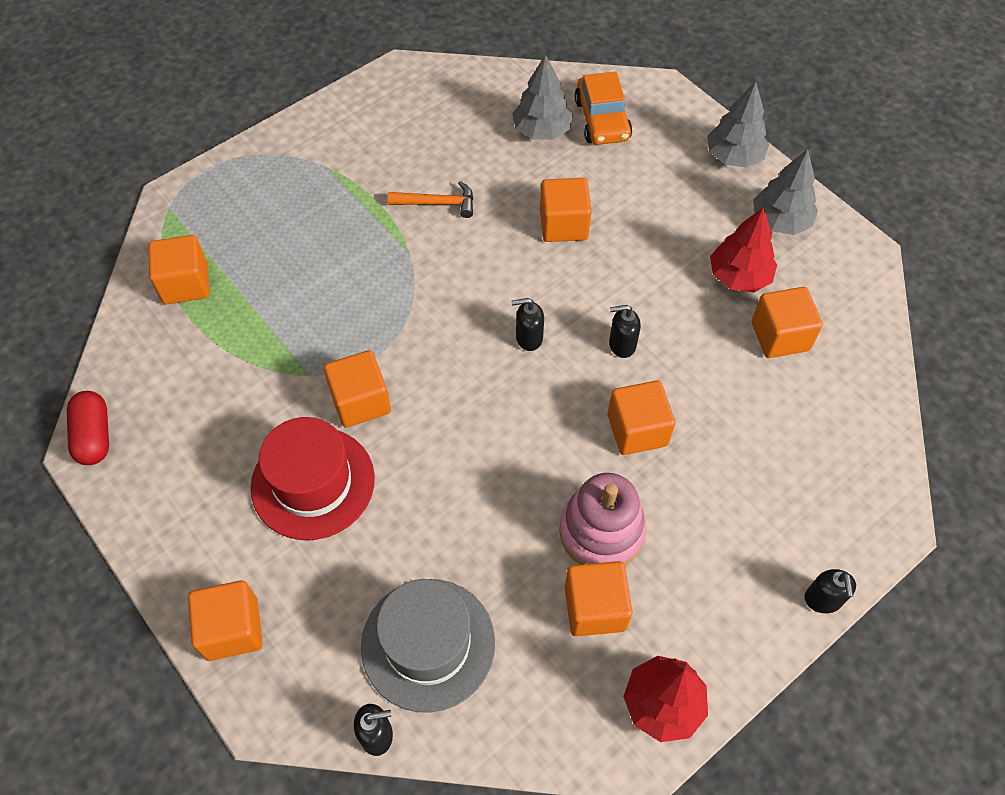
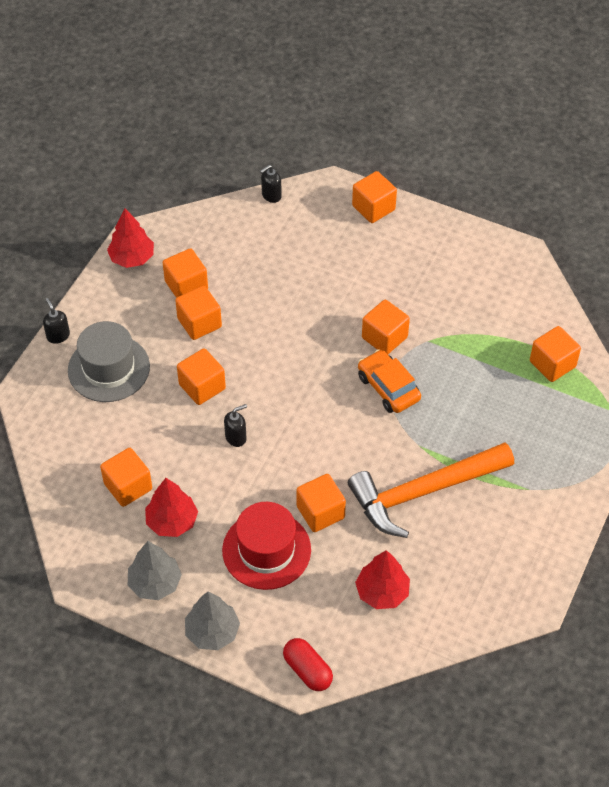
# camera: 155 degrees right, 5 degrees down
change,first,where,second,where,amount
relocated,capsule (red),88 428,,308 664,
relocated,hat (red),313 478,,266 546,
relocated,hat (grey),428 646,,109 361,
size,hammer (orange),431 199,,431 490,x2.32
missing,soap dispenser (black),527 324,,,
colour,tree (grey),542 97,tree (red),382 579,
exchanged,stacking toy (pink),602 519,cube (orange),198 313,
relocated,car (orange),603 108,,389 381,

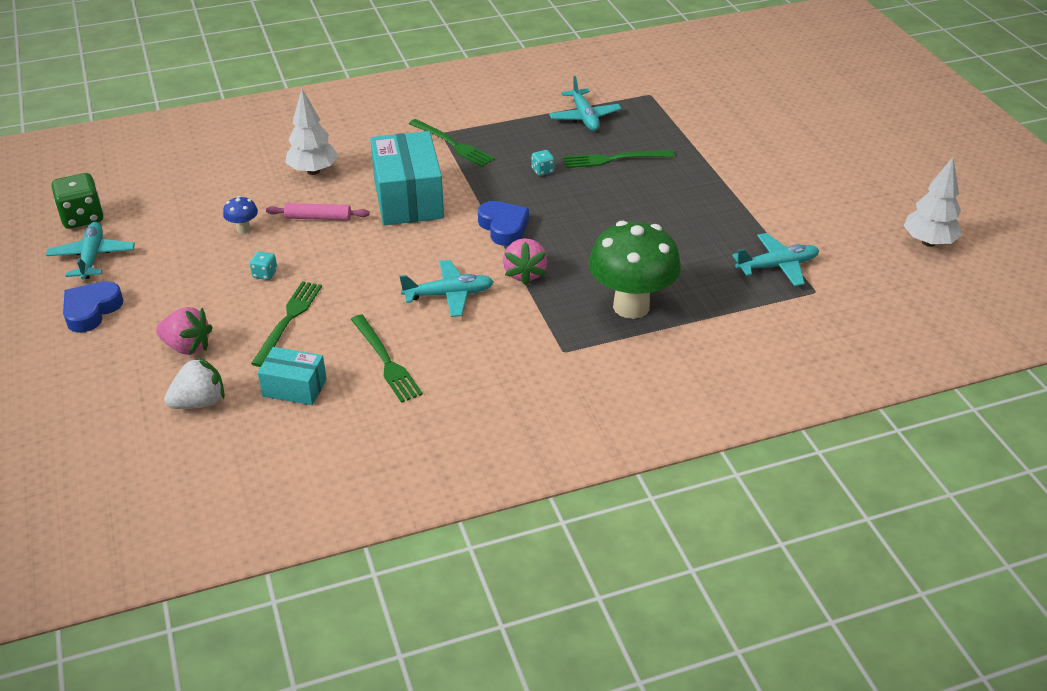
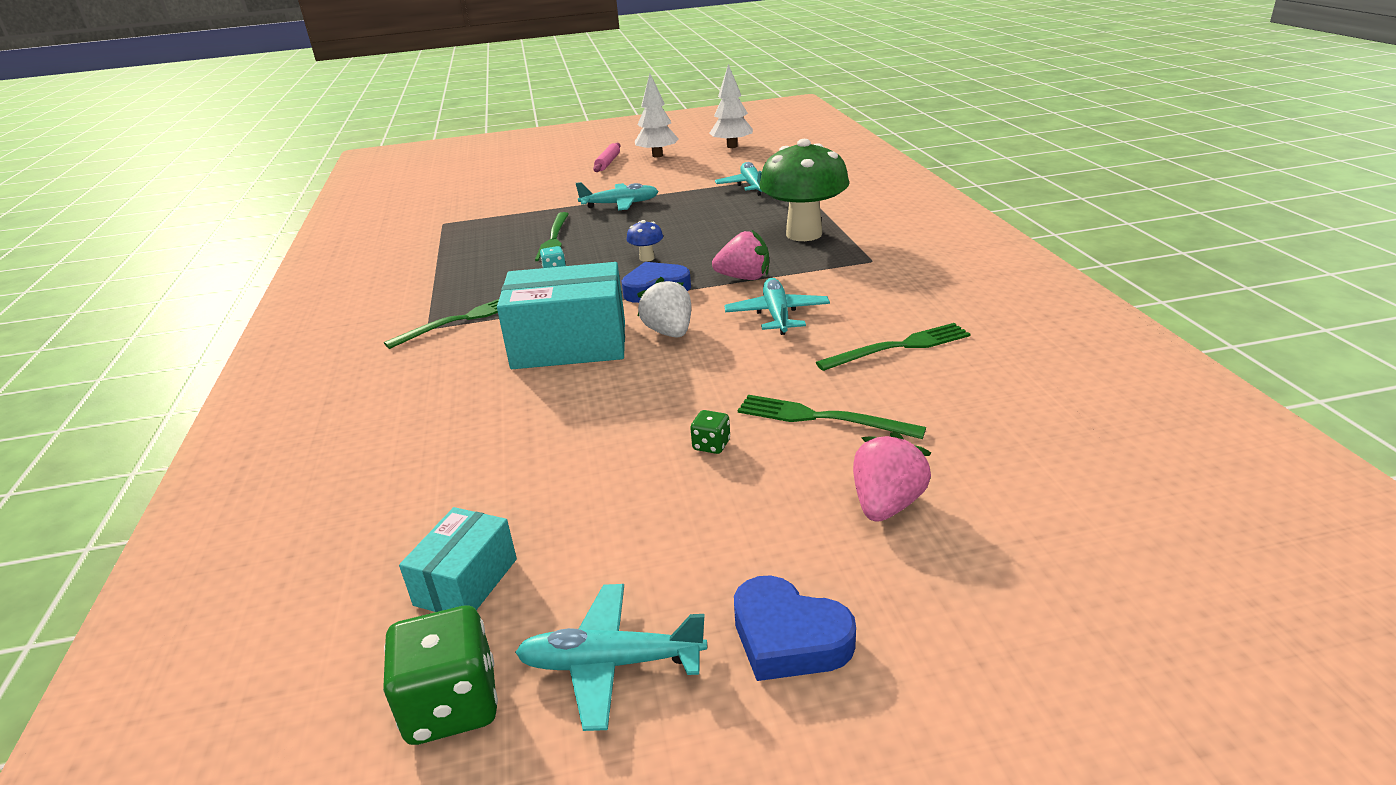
# camera: 80 degrees left, 10 degrees down
change,first,where,second,where,amount
relocated,strawberry (white),194 382,,664 307,
relocated,mushroom (blue),240 215,,644 241,
colour,dice (turquoise),263 266,dice (green),710 432,
relocated,box (turquoise),292 376,,458 559,
relocated,rolling pin (pink),317 211,,606 157,
relocated,tree (white),311 132,,657 115,
relocated,plane (turquoise),585 103,,617 196,

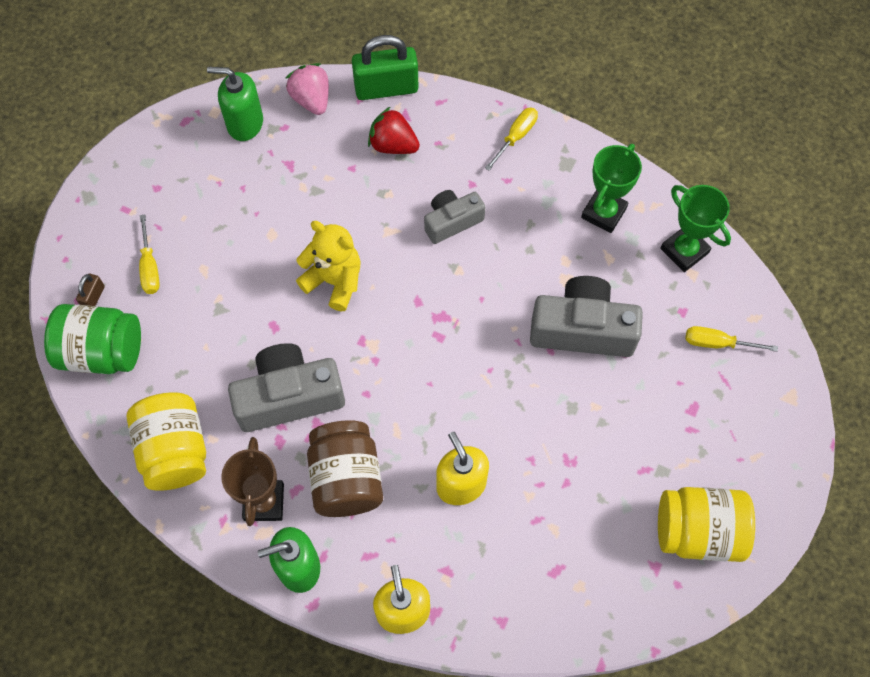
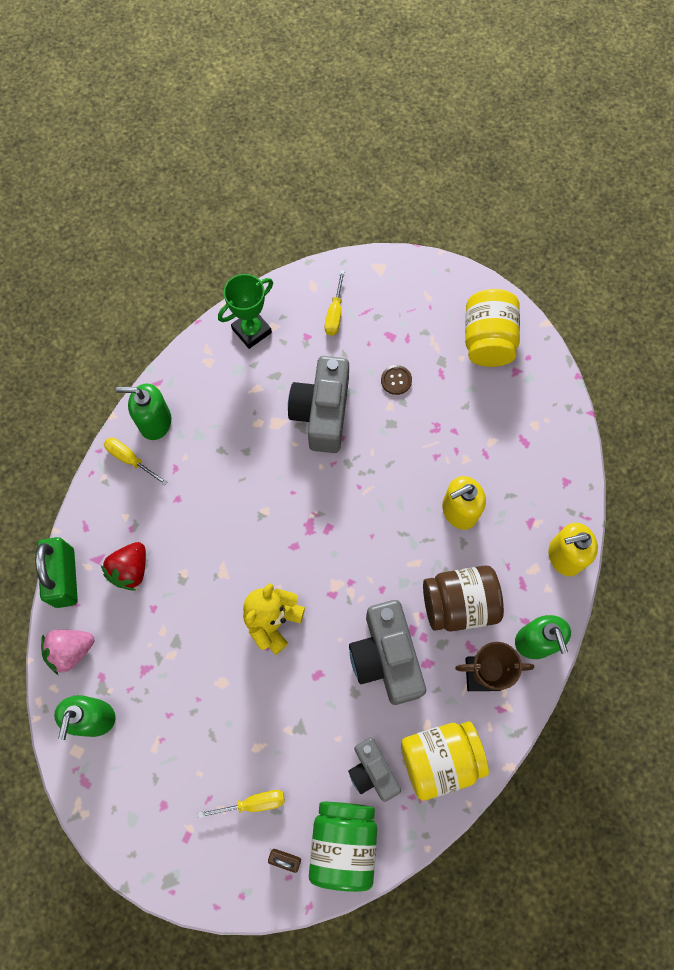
# camera: 90 degrees left, 5 degrees up
change,first,where,second,where,amount
relocated,camera (grey),454 217,,374 770,
missing,trophy (green),611 188,,,
appeared,,,soap dispenser (green),143 411,
appeared,,,button (brown),396 380,

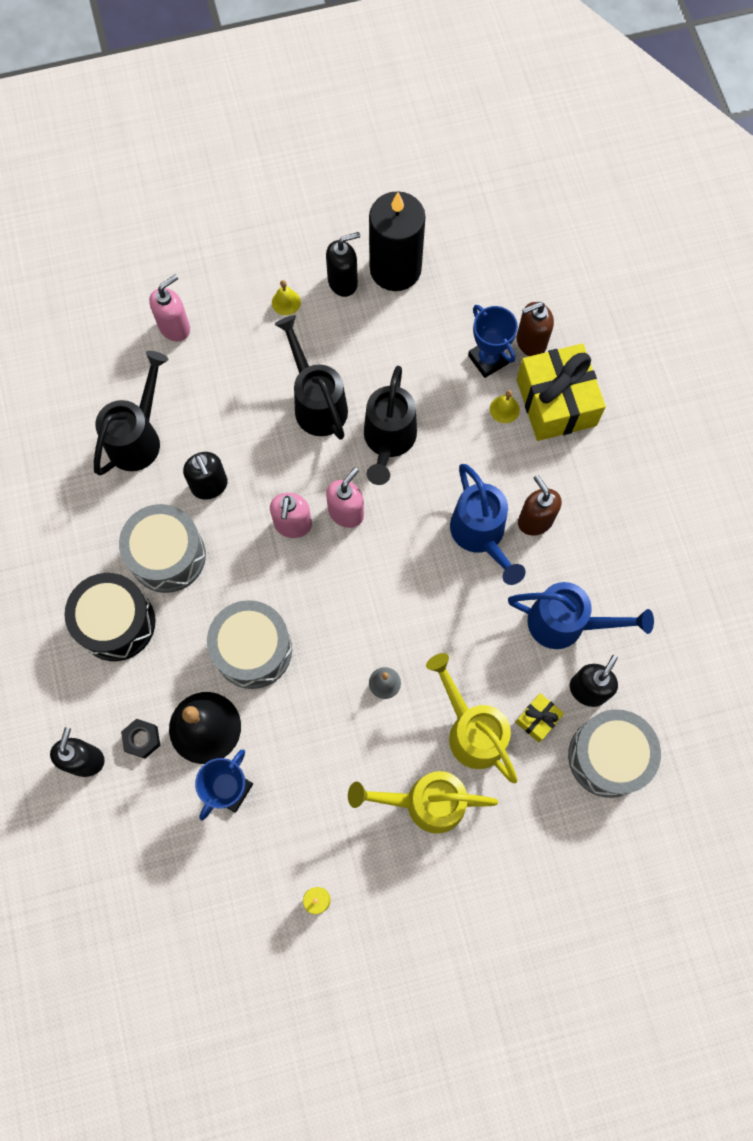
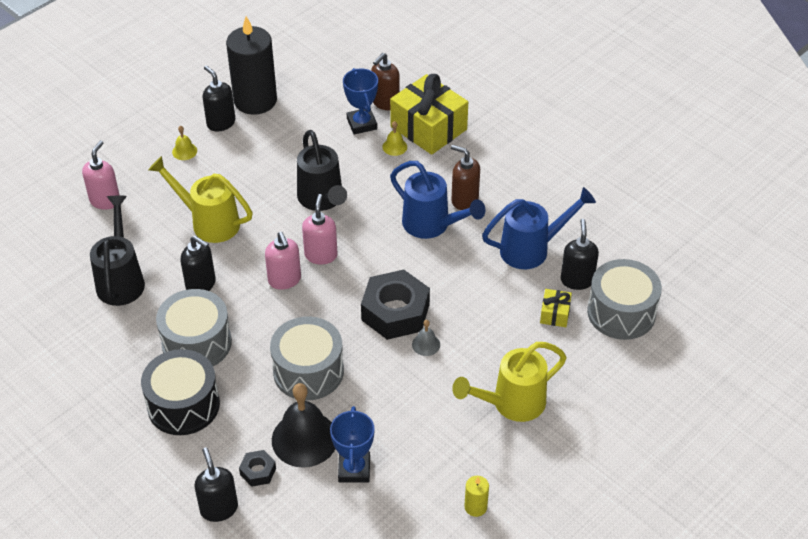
# camera: 30 degrees left, 25 degrees down
change,first,where,second,where,amount
missing,watering can (black),311 377,,,
spun,soap dispenser (black),343 264,,218 98,75 degrees counterclockwise
relocated,watering can (yellow),472 718,,200 199,
spun,trophy (blue),493 341,,360 101,45 degrees clockwise
appeared,,,nut (black),395 305,

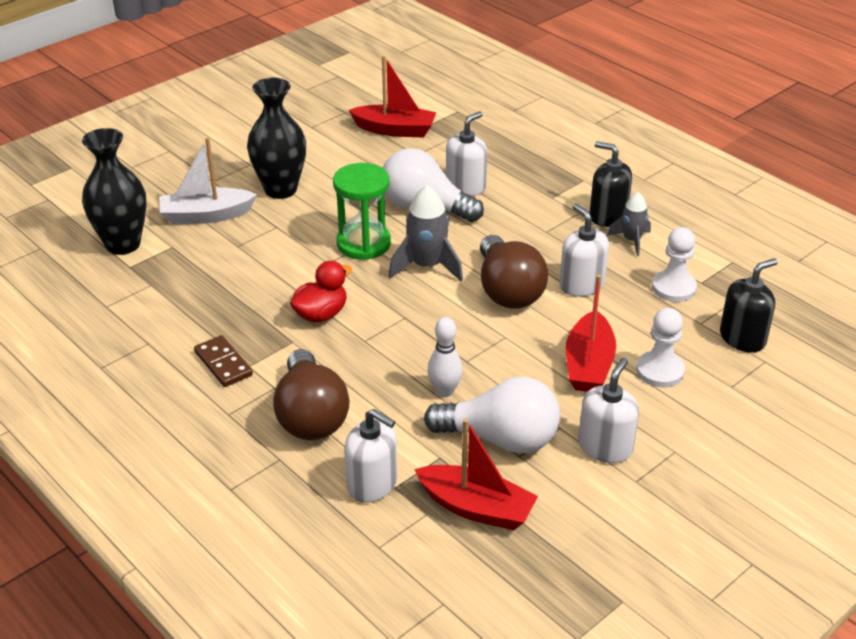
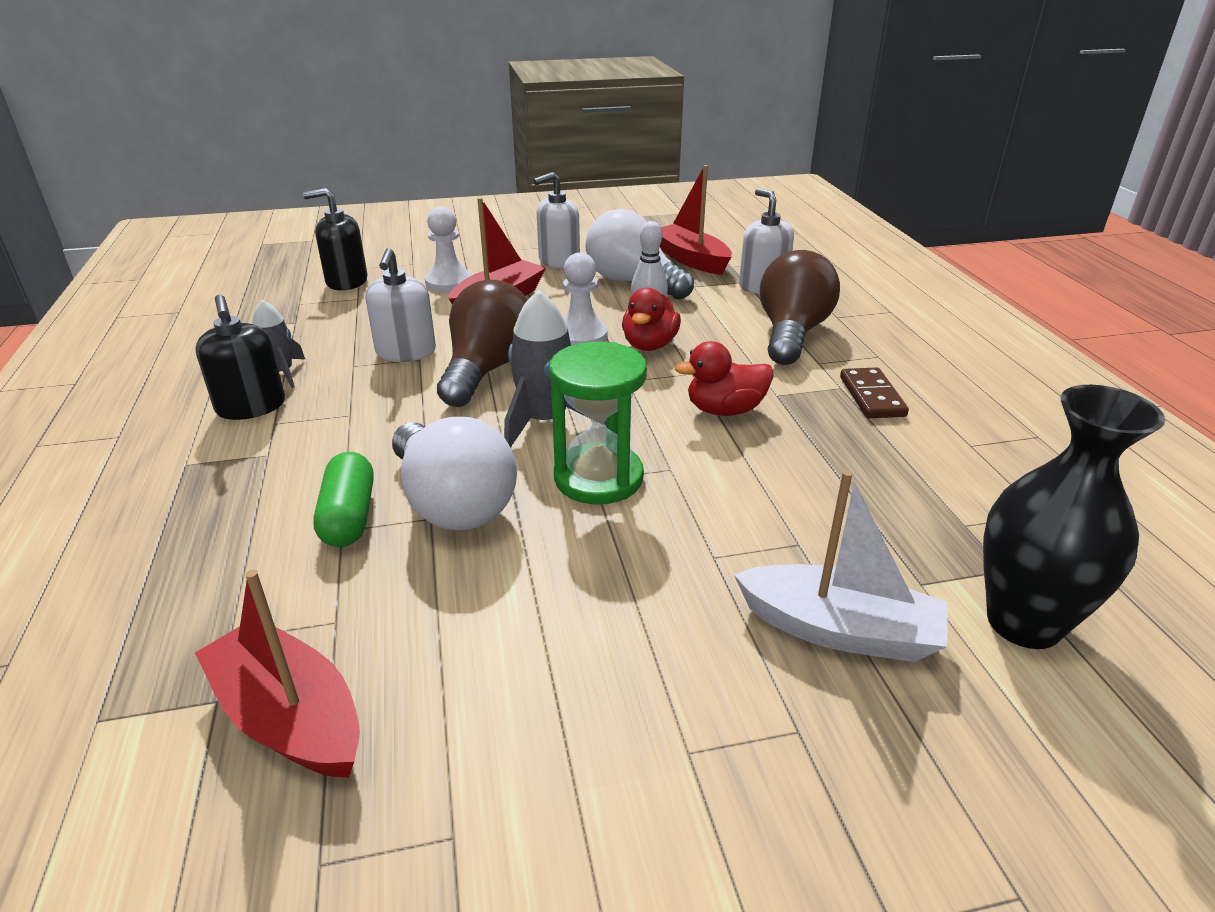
# camera: 150 degrees left, 5 degrees down
change,first,where,second,where,amount
missing,vase (black),276 138,,,
exchanged,soap dispenser (white),466 153,capsule (green),343 499,
relocated,pawn (white),674 264,,585 299,
appeared,,,duck (red),651 319,

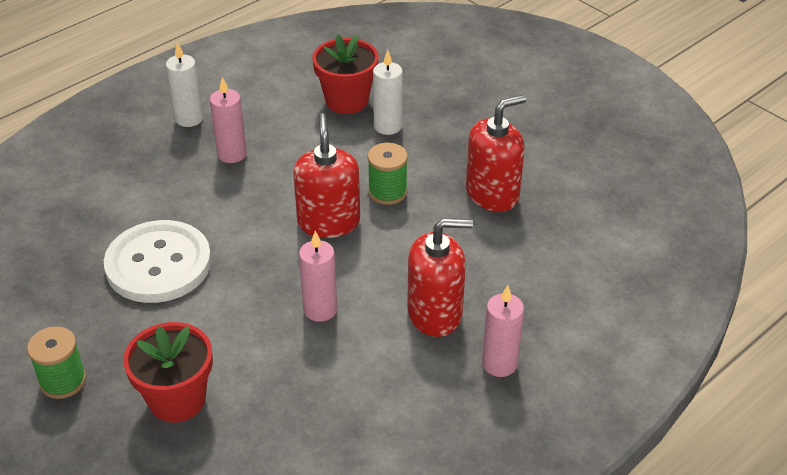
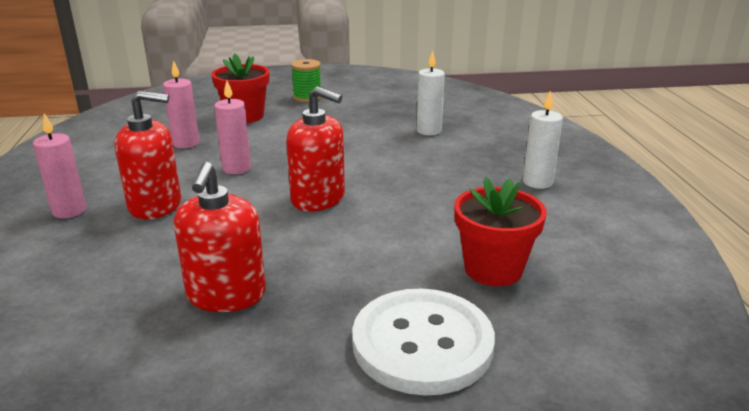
# camera: 125 degrees right, 15 degrees down
change,first,where,second,where,amount
relocated,button (white),157 261,,423 342,
relocated,candle (pink),228 120,,181 104,
missing,spool (green),387 174,,,
relocated,candle (white),388 92,,431 92,
spun,soap dispenser (red),440 277,,148 155,120 degrees counterclockwise

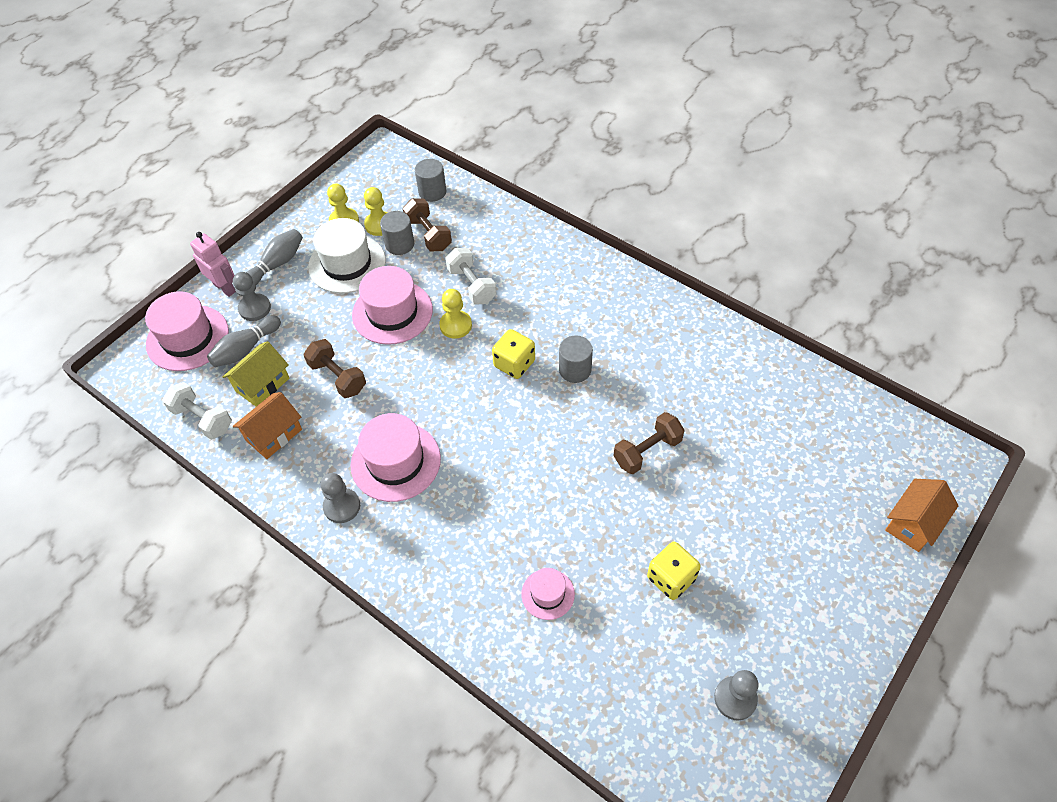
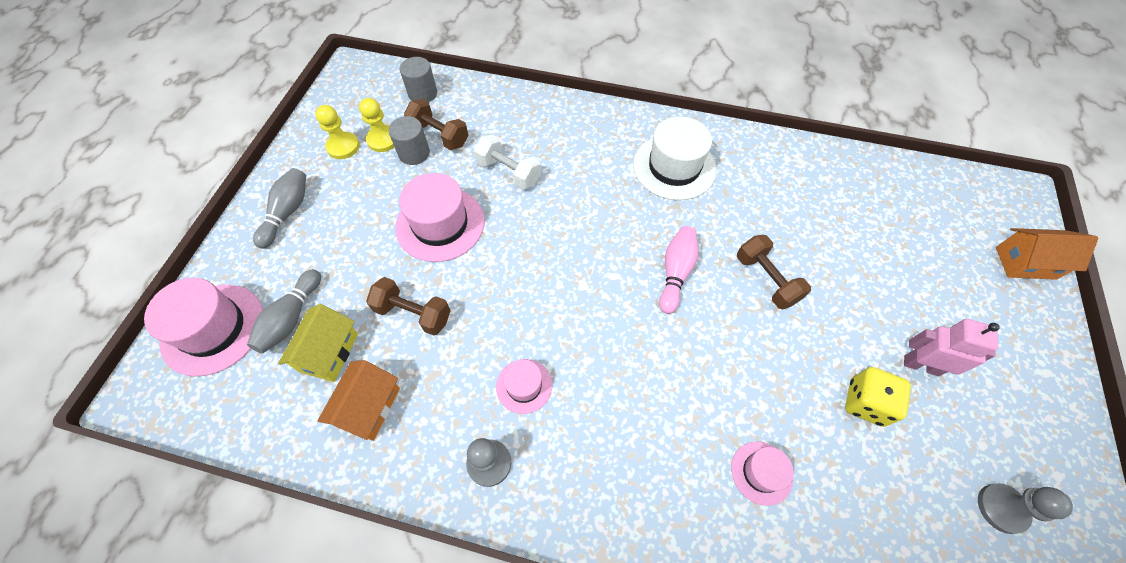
# camera: 25 degrees left, 5 degrees up
change,first,where,second,where,amount
missing,dumbbell (white),197 411,,,
relocated,robot (pink),213 264,,952 347,
missing,pawn (grey),252 296,,,
relocated,hat (white),347 255,,675 158,
size,hat (pink),395 457,,524 386,x0.54
missing,pawn (yellow),455 314,,,
missing,dice (yellow),513 354,,,
missing,cylinder (grey),576 359,,,
spun,dumbbell (brown),649 443,,774 272,60 degrees counterclockwise
spun,house (orange),922 515,,1047 254,75 degrees clockwise
appeared,,,bowling pin (pink),679 270,

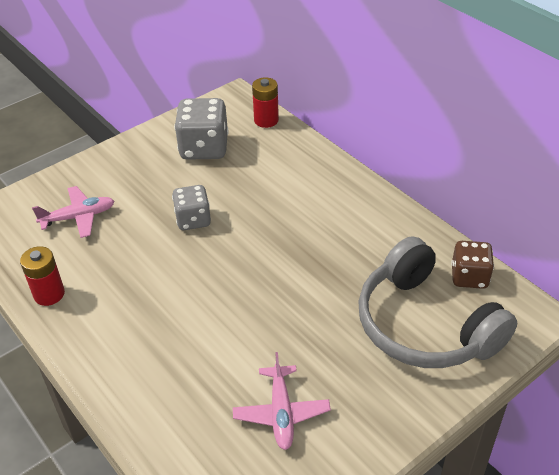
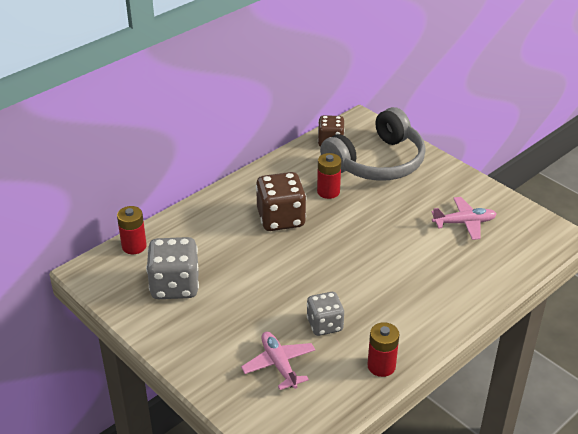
# camera: 95 degrees left, 5 degrees down
change,first,where,second,where,amount
relocated,dice (grey),191 207,,325 314,
appeared,,,dice (brown),281 201,
appeared,,,battery (red),329 176,

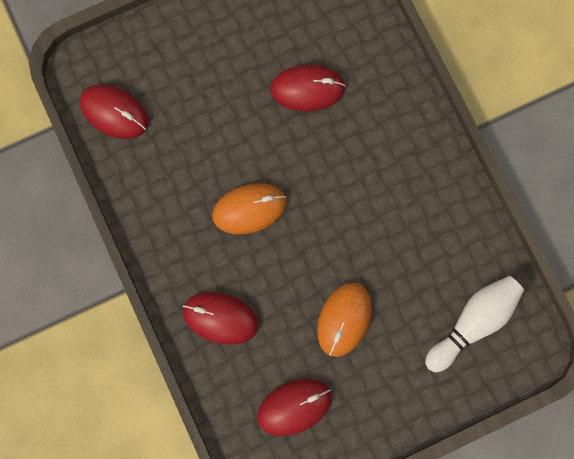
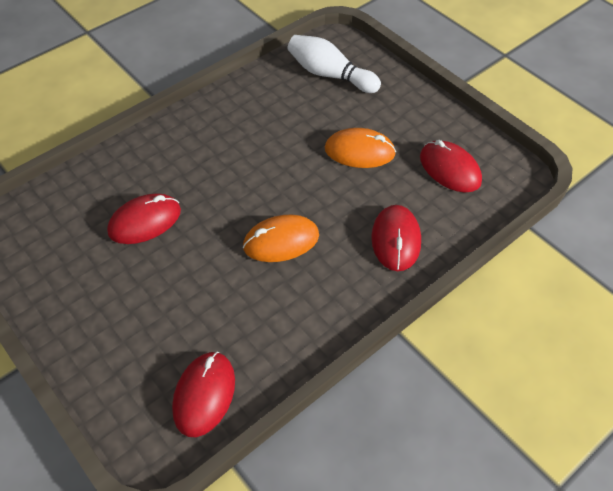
# camera: 105 degrees left, 25 degrees down
change,first,where,second,where,amount
spun,mouse (orange),249 208,,281 238,75 degrees counterclockwise
spun,mouse (red),308 87,,144 218,75 degrees clockwise

